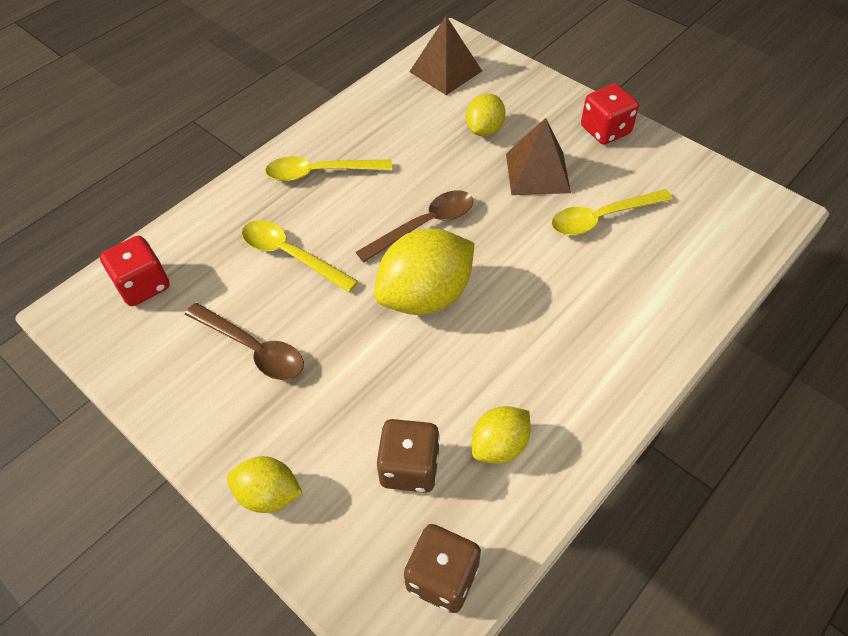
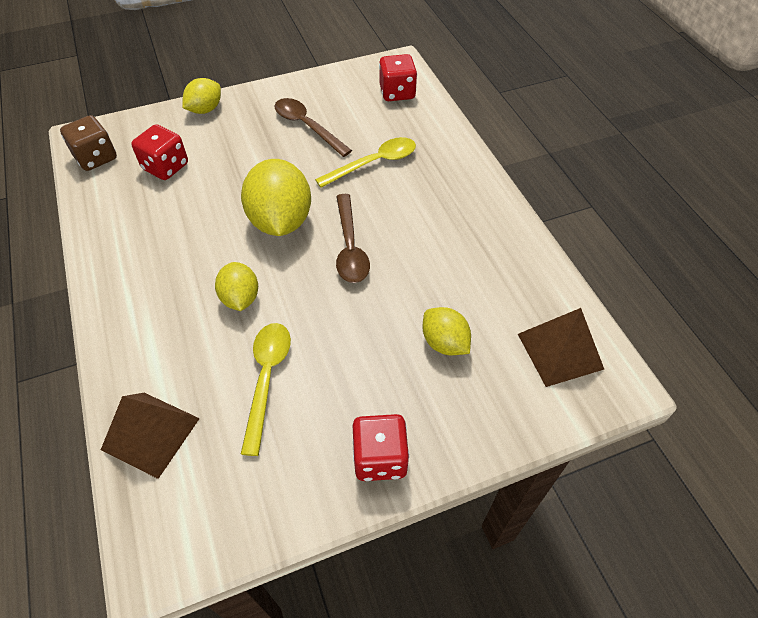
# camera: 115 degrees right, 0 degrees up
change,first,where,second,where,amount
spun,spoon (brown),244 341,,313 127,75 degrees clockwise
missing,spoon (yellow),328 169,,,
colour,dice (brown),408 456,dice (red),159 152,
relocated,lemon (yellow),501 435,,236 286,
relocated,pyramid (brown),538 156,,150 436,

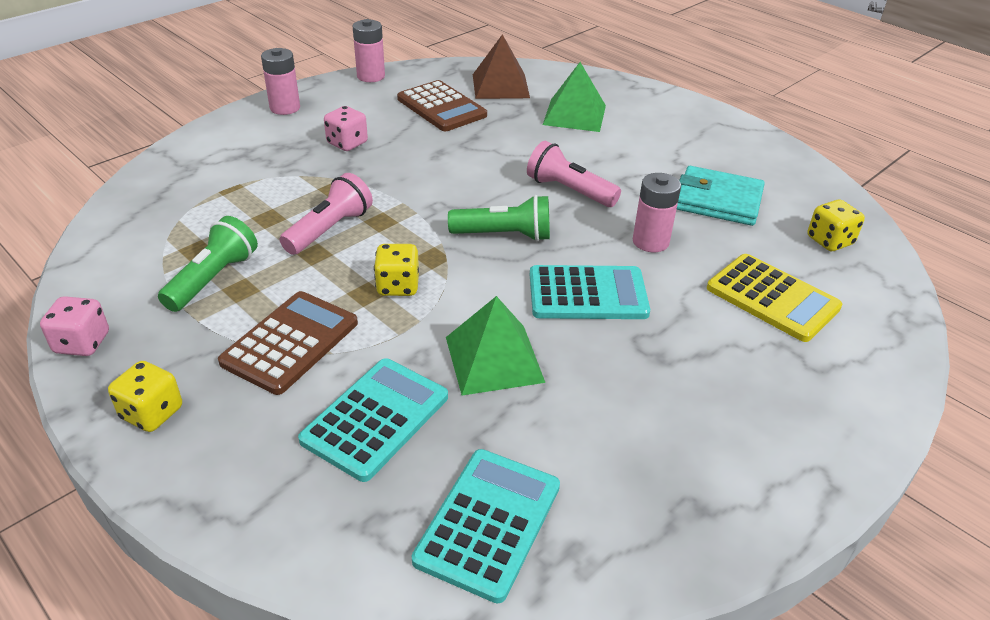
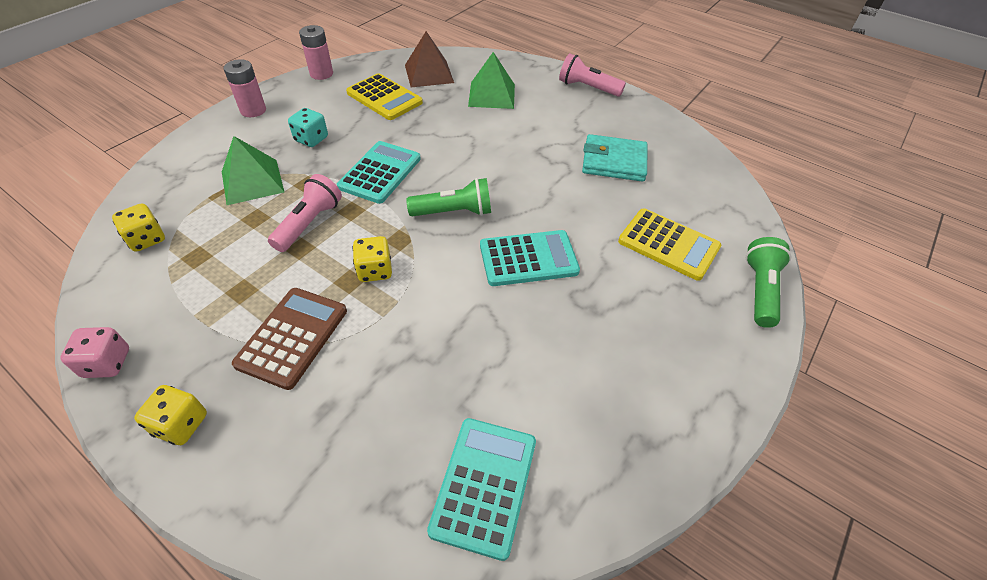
# camera: 10 degrees left, 10 degrees up
change,first,where,second,where,amount
relocated,flashlight (green),208 264,,769 282,
relocated,calculator (turquoise),373 420,,379 172,
colour,dice (pink),346 128,dice (turquoise),308 127,
colour,calculator (brown),442 105,calculator (yellow),384 96,
relocated,pyramid (green),495 345,,253 170,
relocated,flashlight (pink),574 174,,592 75,
missing,battery (pink),657 212,,,
relocated,dice (yellow),836 225,,138 228,

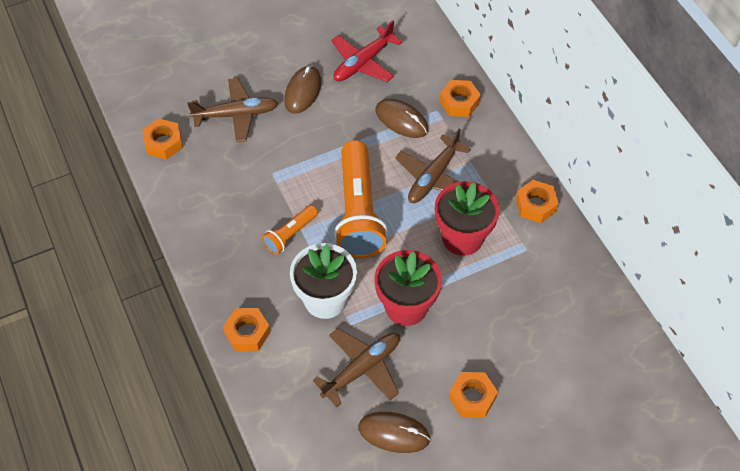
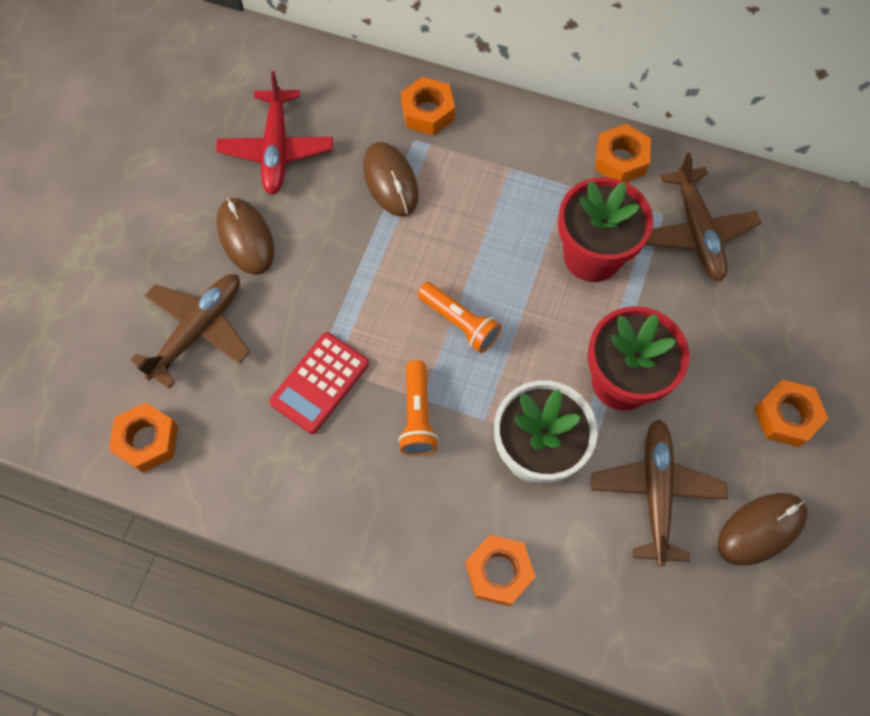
# camera: 45 degrees left, 10 degrees up
change,first,where,second,where,amount
size,flashlight (orange),361 199,,459 317,x0.49
spun,mouse (brown),402 118,,390 179,75 degrees clockwise
relocated,plane (brown),433 165,,703 216,
appeared,,,calculator (red),319 383,

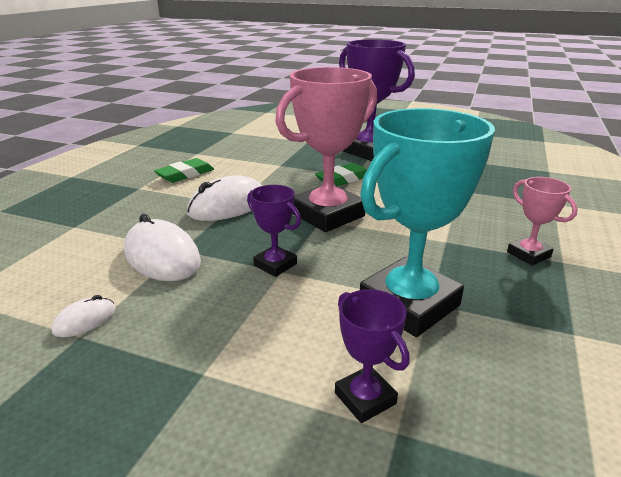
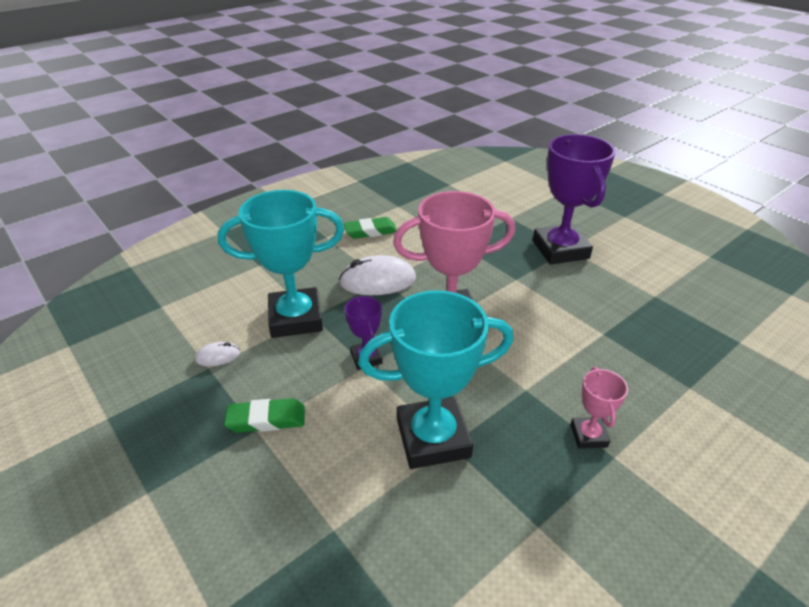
# camera: 30 degrees right, 10 degrees up
change,first,where,second,where,amount
exchanged,mouse (white),162 247,trophy (turquoise),281 264,
relocated,eraser (green),341 174,,264 415,
missing,trophy (purple),372 356,,,

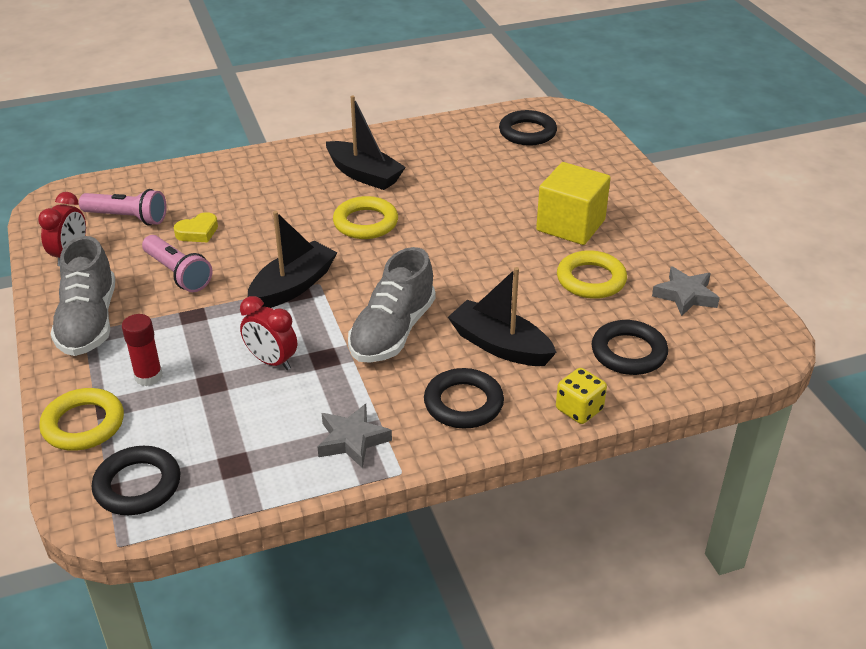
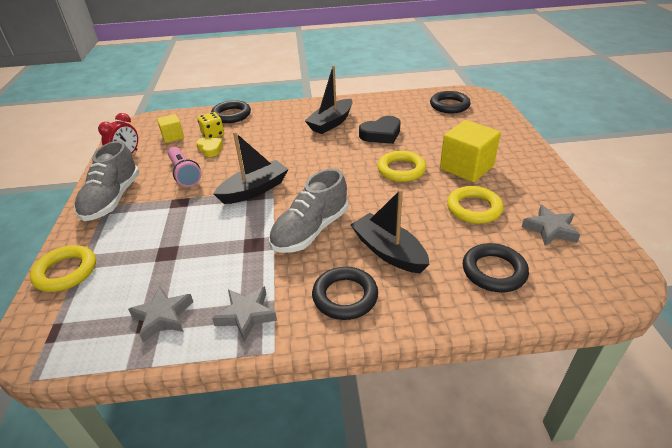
# camera: 15 degrees right, 0 degrees up
change,first,where,second,where,amount
exchanged,flashlight (pink),123 207,cube (yellow),170 128,
relocated,ring (black),136 480,,231 111,
missing,glue stick (red),142 350,,,
spun,heart (yellow),196 227,,209 147,105 degrees counterclockwise
missing,clock (red),268 333,,,
spun,boat (black),366 142,,329 99,75 degrees clockwise
relocated,ring (yellow),365 217,,401 166,
relocated,dice (yellow),581 396,,211 125,
appeared,,,star (grey),160 314,
appeared,,,heart (black),379 130,

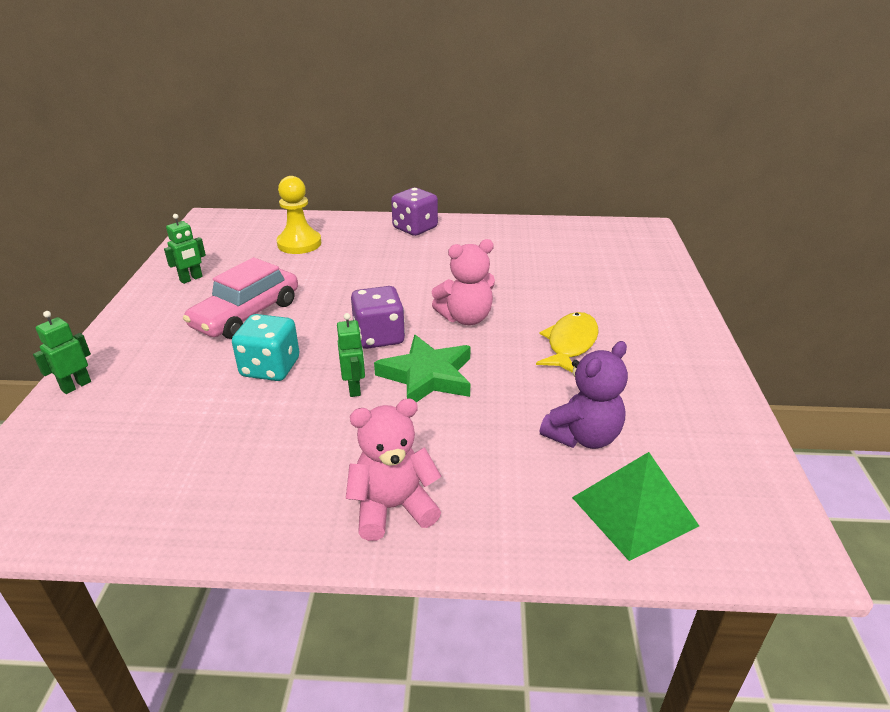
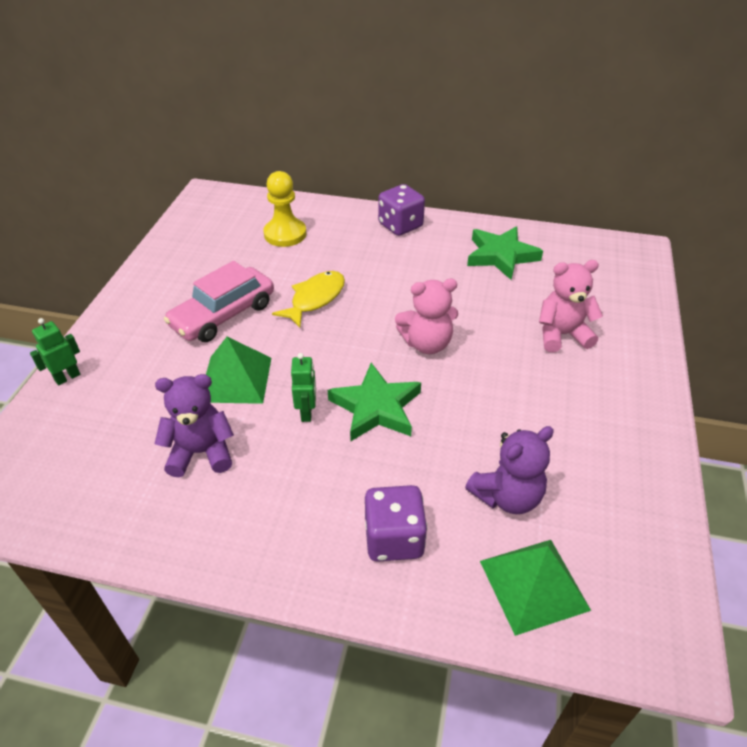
# camera: 10 degrees right, 10 degrees up
change,first,where,second,where,amount
missing,robot (green),185 249,,,
exchanged,dice (turquoise),265 347,pyramid (green),238 370,
relocated,teddy bear (pink),393 469,,571 306,
relocated,dice (purple),378 317,,396 523,
relocated,fish (yellow),567 342,,308 299,
appeared,,,teddy bear (purple),194 425,
appeared,,,star (green),505 253,

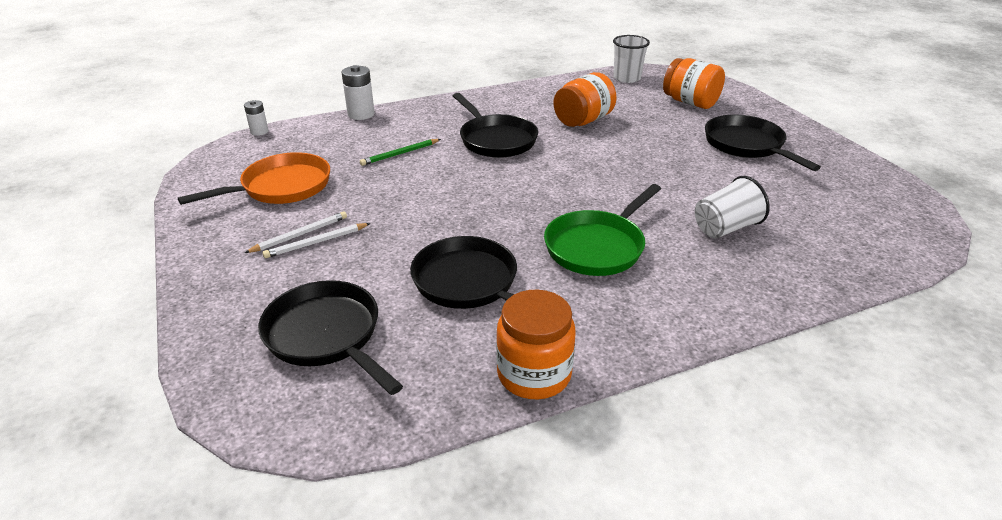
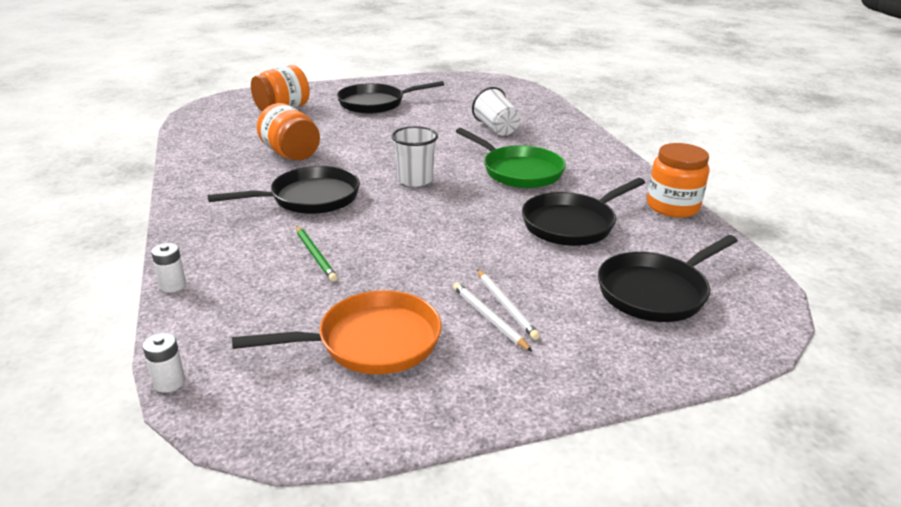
# camera: 85 degrees left, 5 degrees down
change,first,where,second,where,amount
spun,pan (orange),254 178,,337 332,105 degrees clockwise
size,battery (white),358 92,,168 268,x0.63
relocated,cup (white),631 59,,415 156,

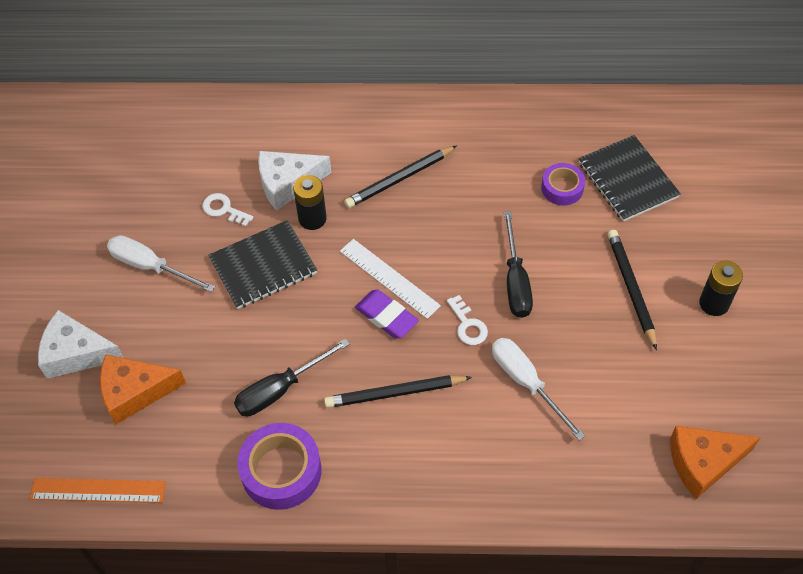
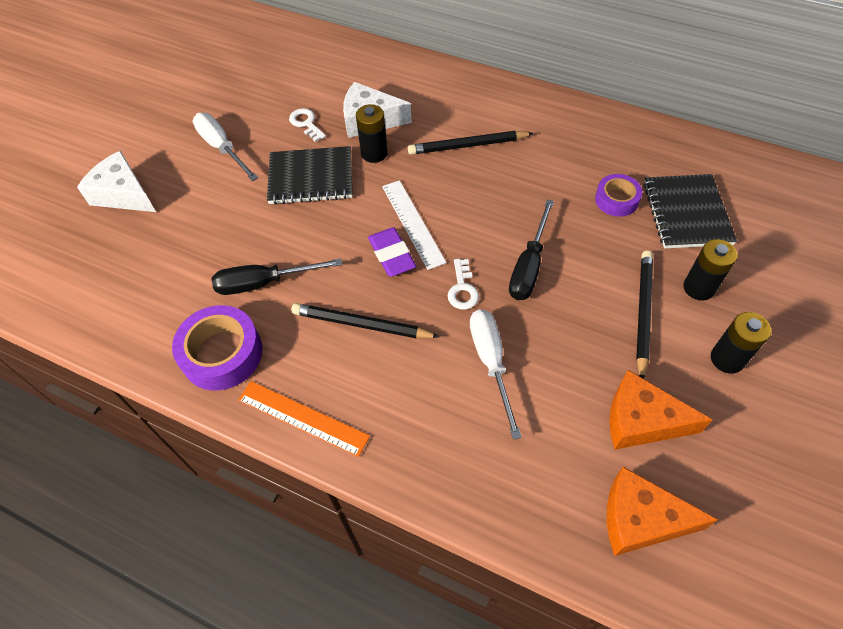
# camera: 25 degrees right, 0 degrees up
change,first,where,second,where,amount
relocated,ruler (orange),98 490,,304 419,
relocated,cheese (orange),143 389,,661 410,
appeared,,,battery (black),710 270,

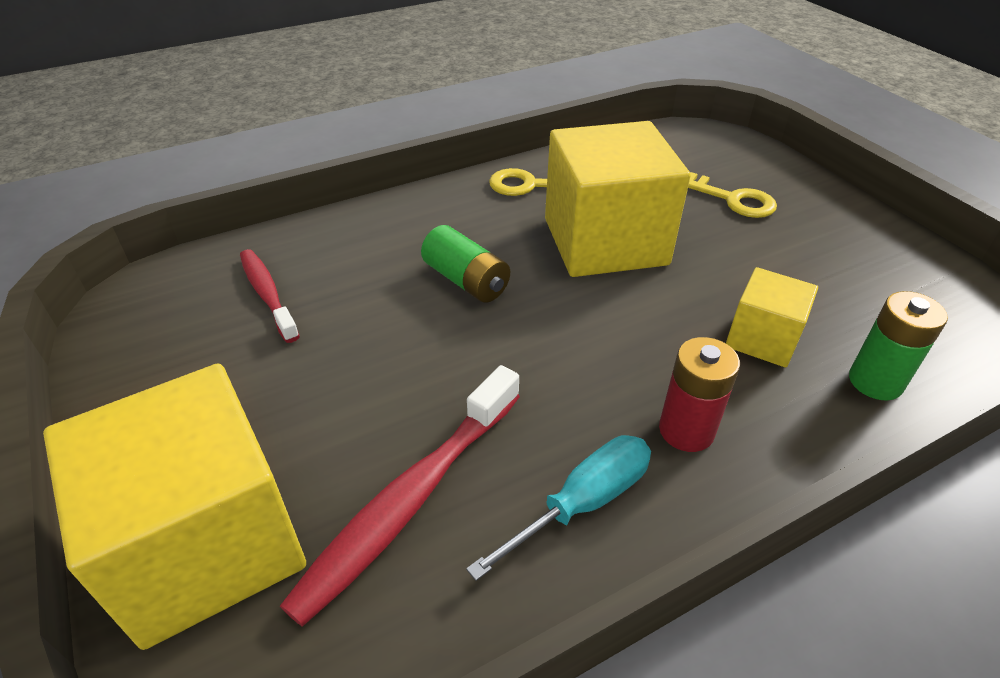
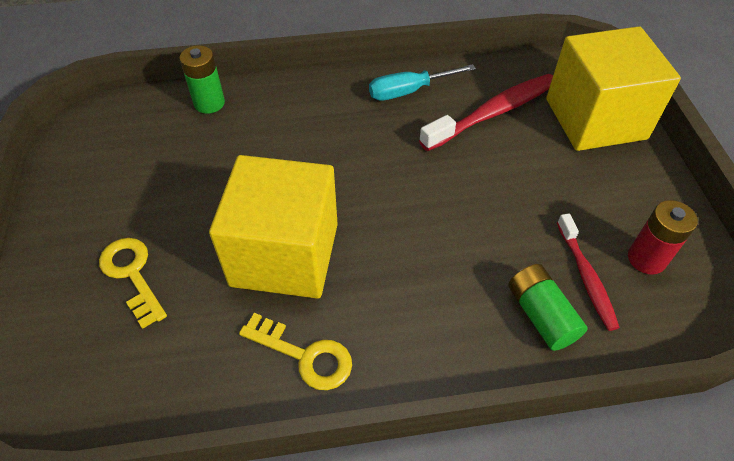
# camera: 160 degrees left, 10 degrees up
change,first,where,second,where,amount
relocated,battery (green),465 264,,548 307,
relocated,battery (red),699 394,,663 237,
missing,cube (yellow),772 317,,,

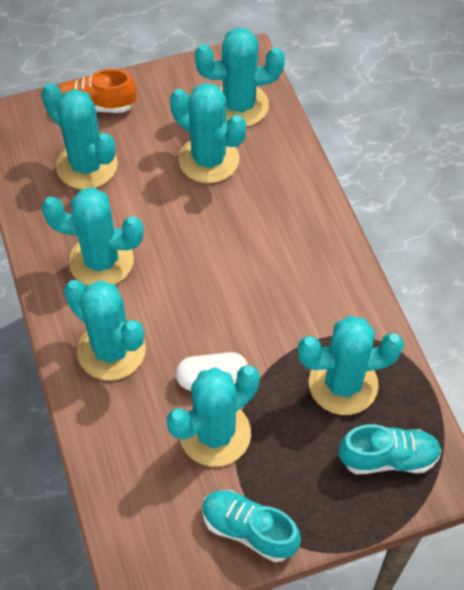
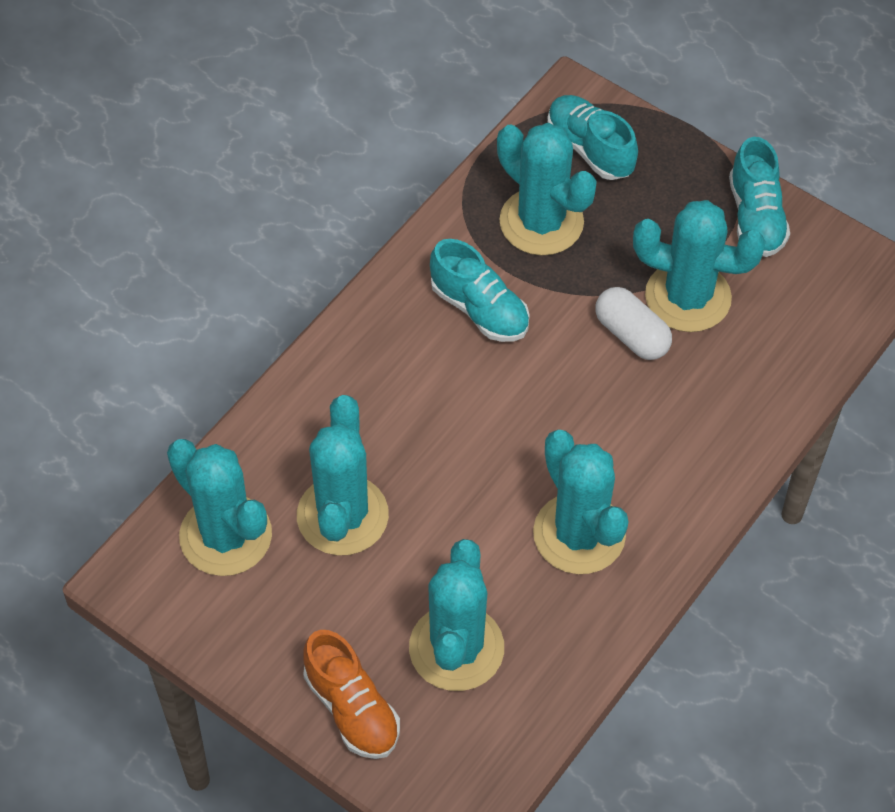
# camera: 125 degrees left, 0 degrees up
change,first,where,second,where,amount
missing,cactus (turquoise),105 330,,,
appeared,,,shoe (turquoise),480 290,

